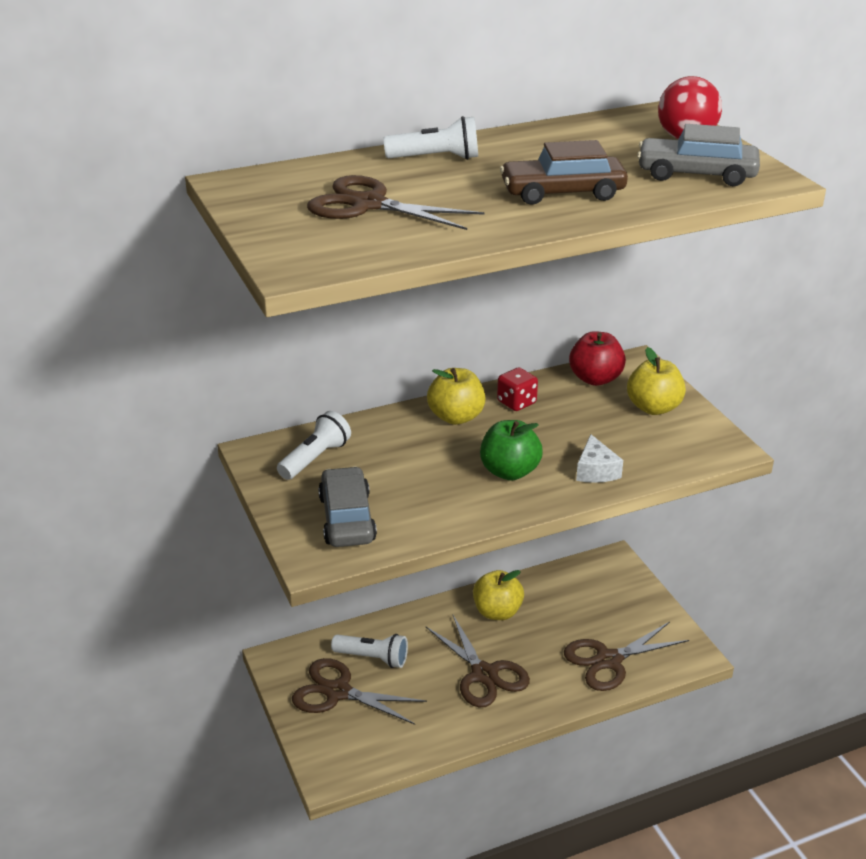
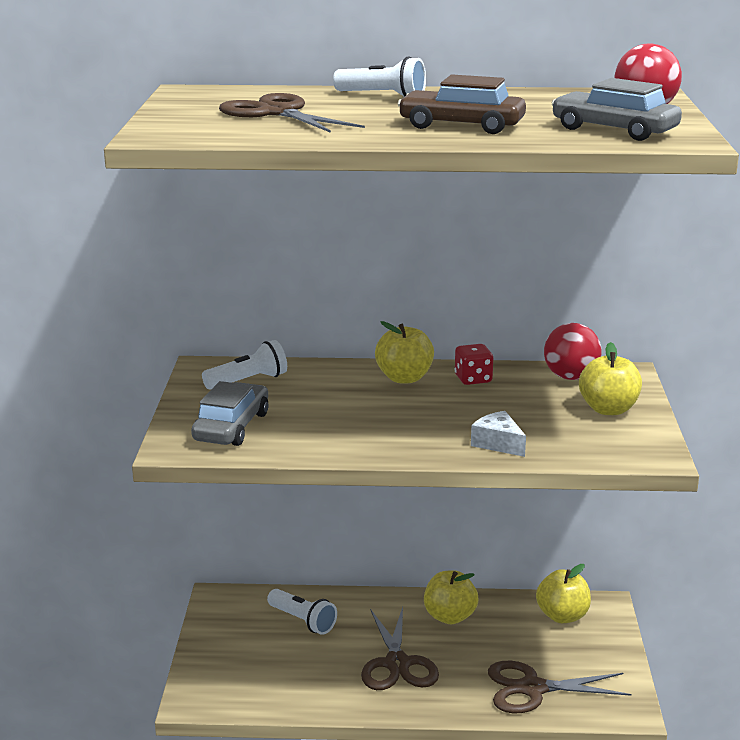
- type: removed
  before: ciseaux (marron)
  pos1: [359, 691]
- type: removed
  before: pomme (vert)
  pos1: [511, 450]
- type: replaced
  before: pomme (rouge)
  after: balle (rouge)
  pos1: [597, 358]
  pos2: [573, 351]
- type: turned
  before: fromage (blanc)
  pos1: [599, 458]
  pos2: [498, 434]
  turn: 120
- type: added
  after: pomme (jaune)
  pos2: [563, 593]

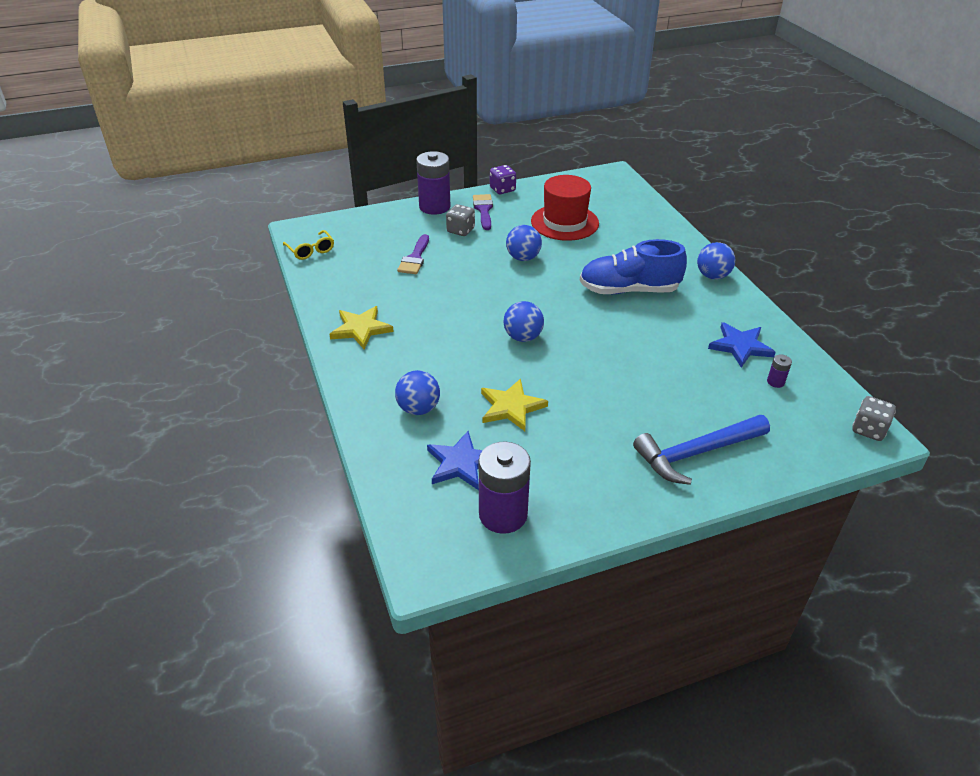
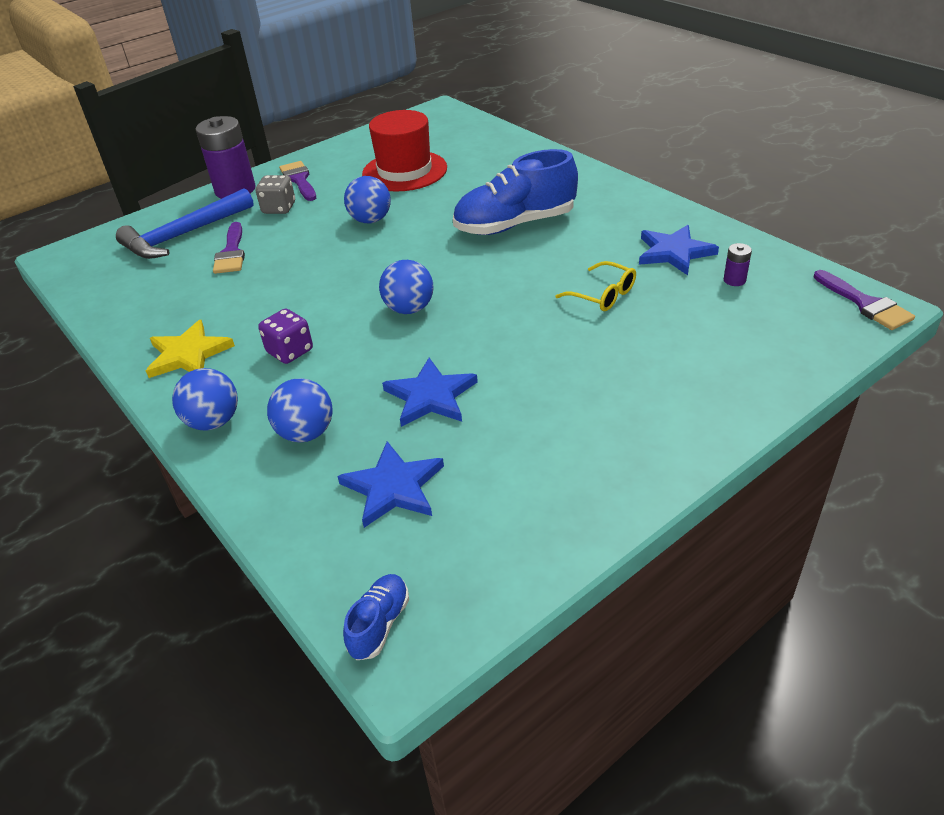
- type: moved
  before: lunettes (jaune)
  pos1: [308, 245]
  pos2: [595, 286]
- type: removed
  before: pile (violet)
  pos1: [505, 488]
- type: recoloured
  before: étoile (jaune)
  after: étoile (bleu)
  pos1: [514, 405]
  pos2: [430, 392]
- type: moved
  before: dé (violet)
  pos1: [503, 179]
  pos2: [285, 336]
- type: moved
  before: marteau (bleu)
  pos1: [701, 450]
  pos2: [185, 223]
- type: moved
  before: balle (bleu)
  pos1: [716, 260]
  pos2: [205, 399]
- type: replaced
  before: dé (gris)
  after: pinceau (violet)
  pos1: [874, 418]
  pos2: [864, 300]
- type: added
  after: chaussure (bleu)
  pos2: [376, 617]

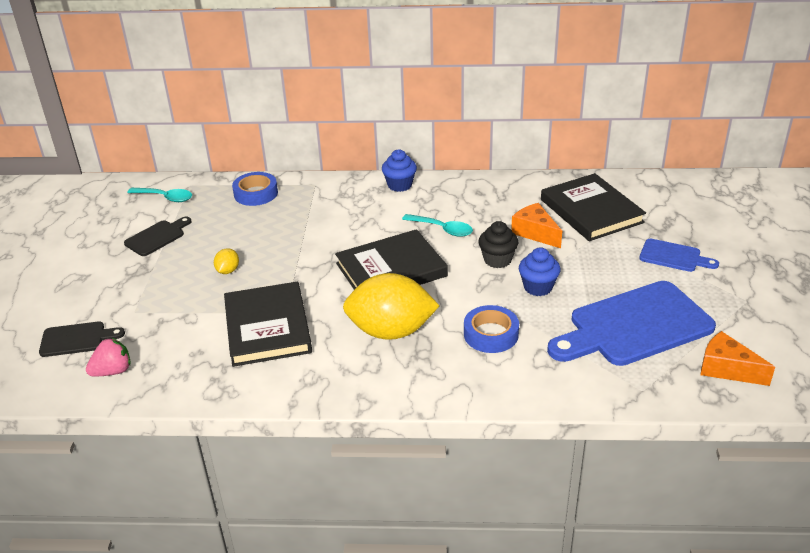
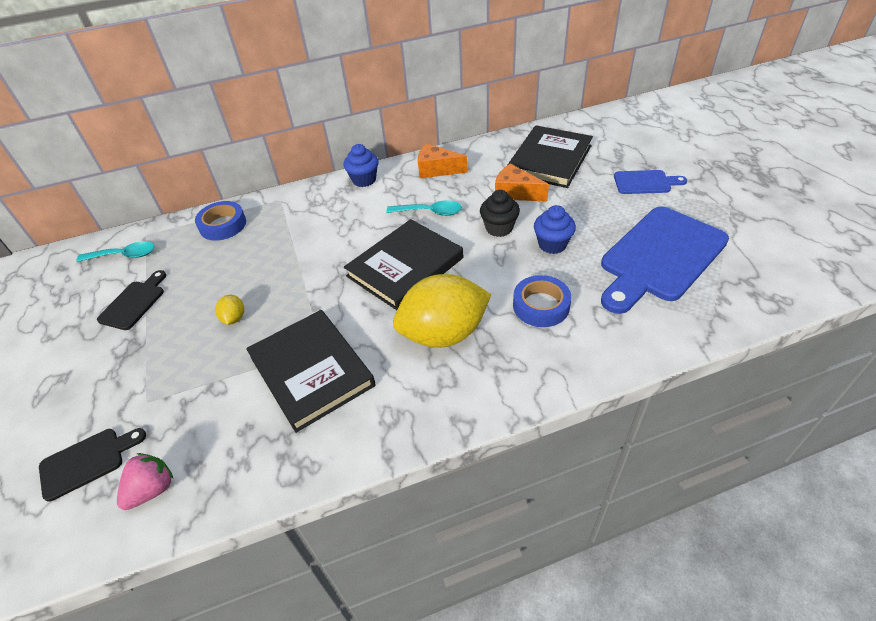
- type: turned
  before: livre (noir)
  pos1: [593, 207]
  pos2: [550, 156]
  turn: 75
- type: moved
  before: fromage (orange)
  pos1: [737, 358]
  pos2: [443, 160]

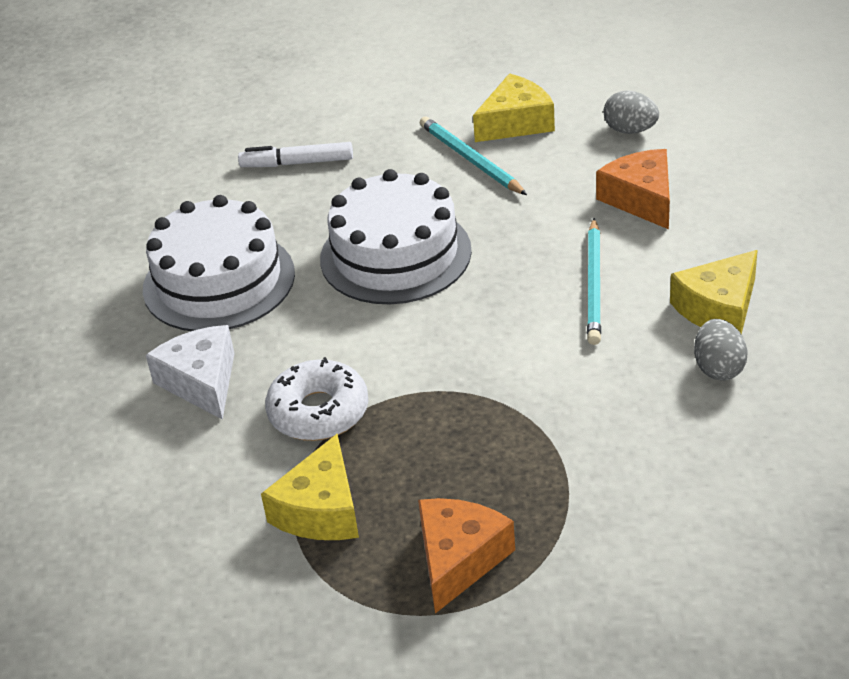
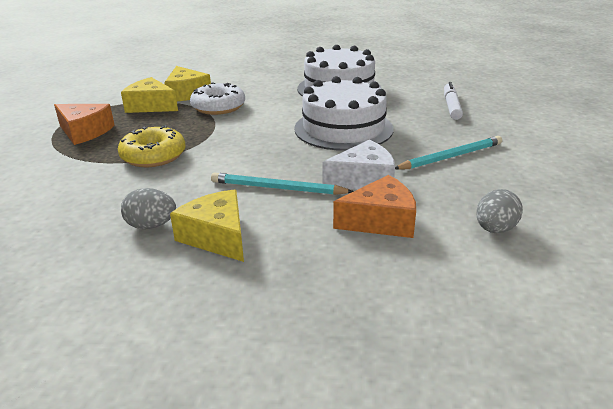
- type: moved
  before: fromage (blanc)
  pos1: [190, 372]
  pos2: [358, 165]
- type: moved
  before: fromage (jaune)
  pos1: [514, 107]
  pos2: [187, 83]
- type: added
  after: beignet (jaune)
  pos2: [152, 146]

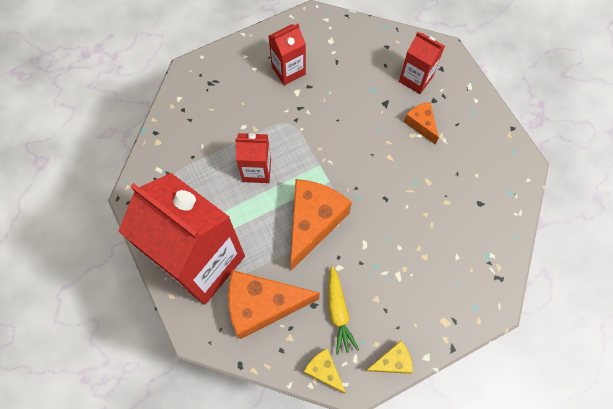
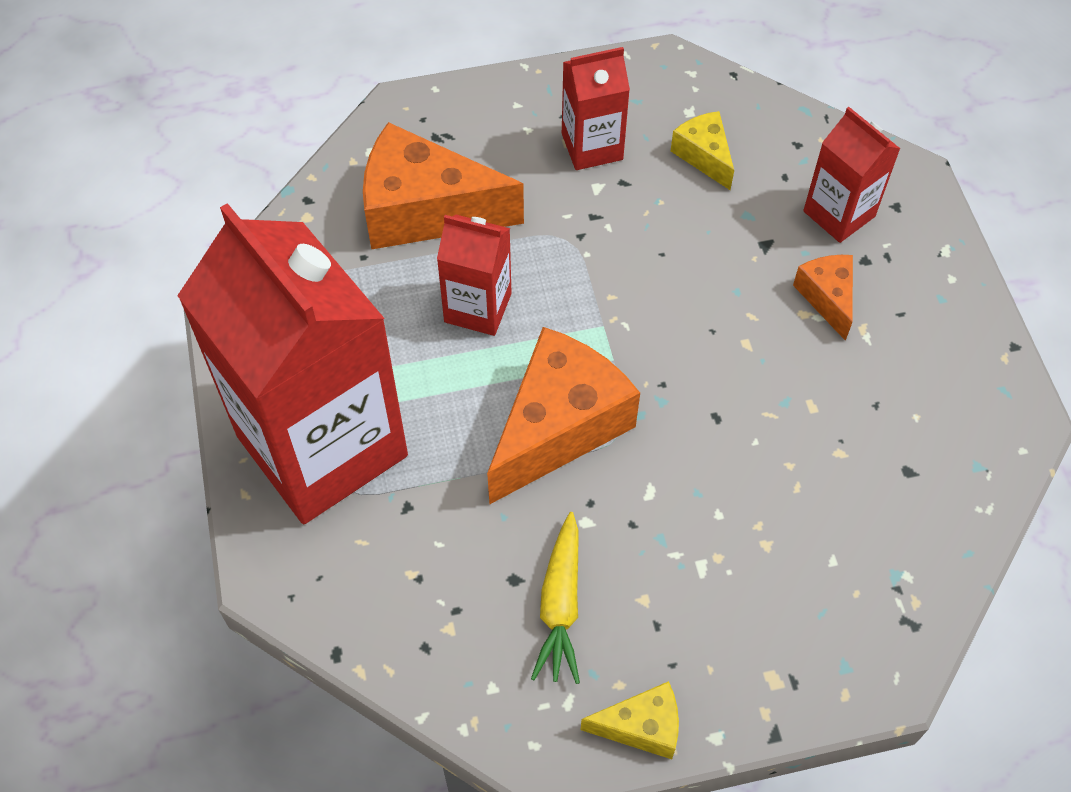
- type: moved
  before: fromage (orange)
  pos1: [274, 304]
  pos2: [443, 186]
- type: moved
  before: fromage (jaune)
  pos1: [325, 370]
  pos2: [702, 150]

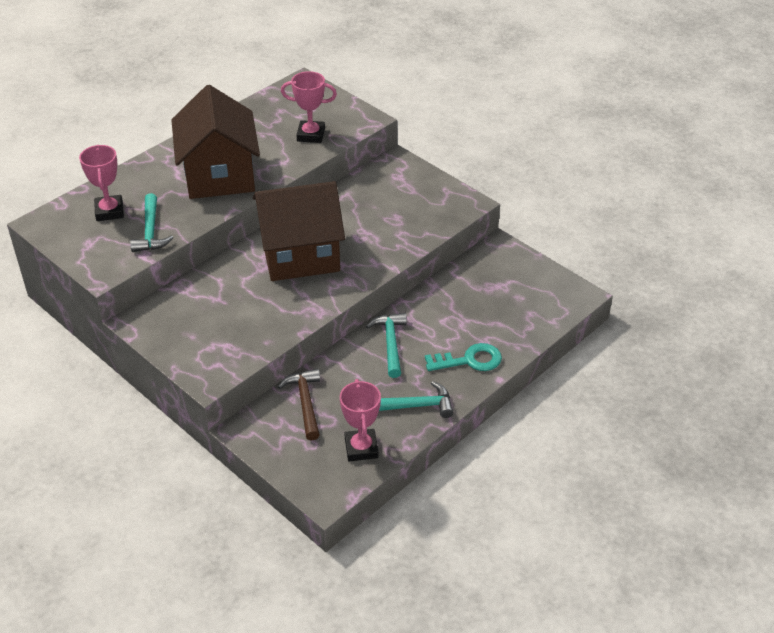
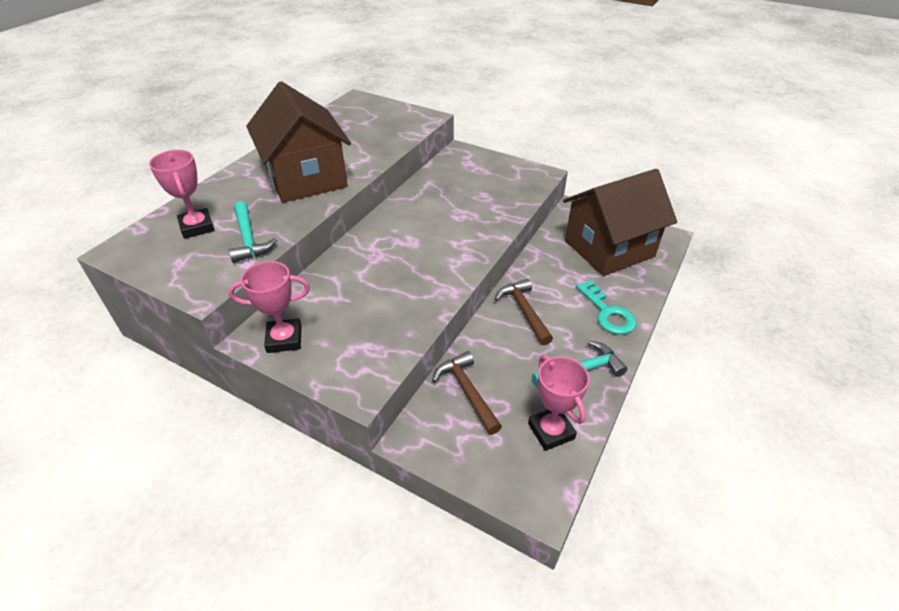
- type: moved
  before: maison (marron)
  pos1: [299, 231]
  pos2: [620, 222]
- type: moved
  before: trophée (rose)
  pos1: [309, 107]
  pos2: [269, 307]
- type: recoloured
  before: marteau (turquoise)
  after: marteau (marron)
  pos1: [386, 345]
  pos2: [524, 312]
- type: turned
  before: clé (turquoise)
  pos1: [463, 357]
  pos2: [606, 307]
  turn: 90

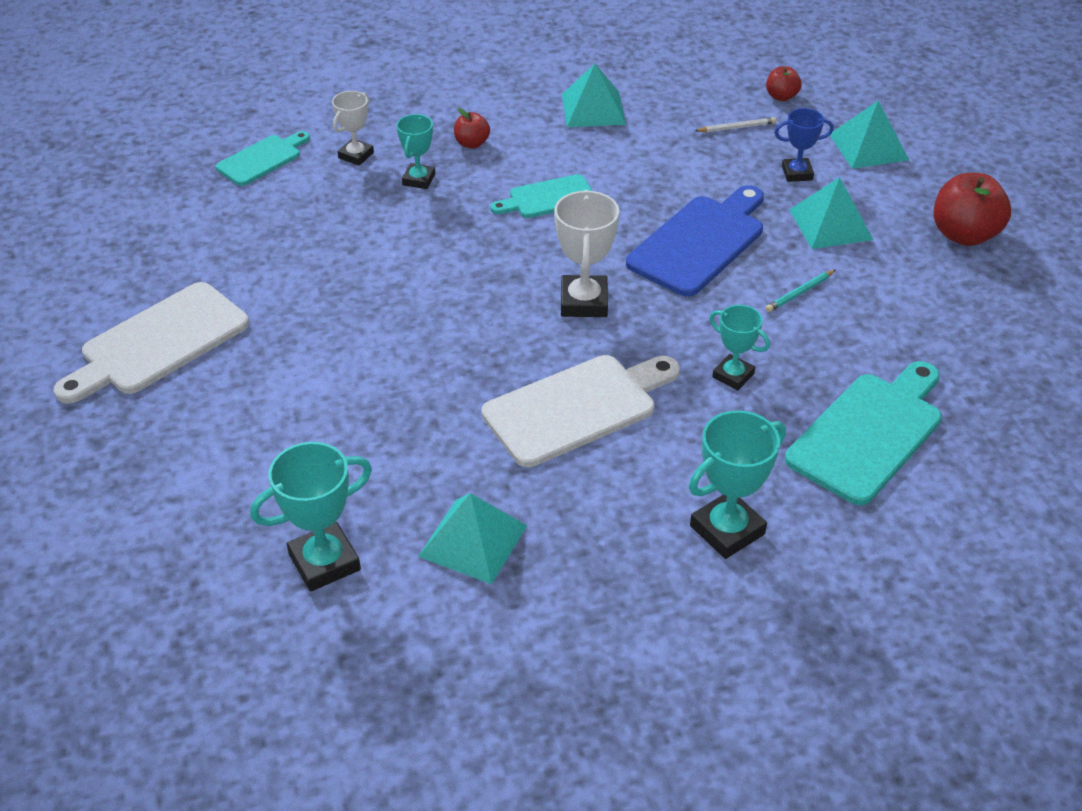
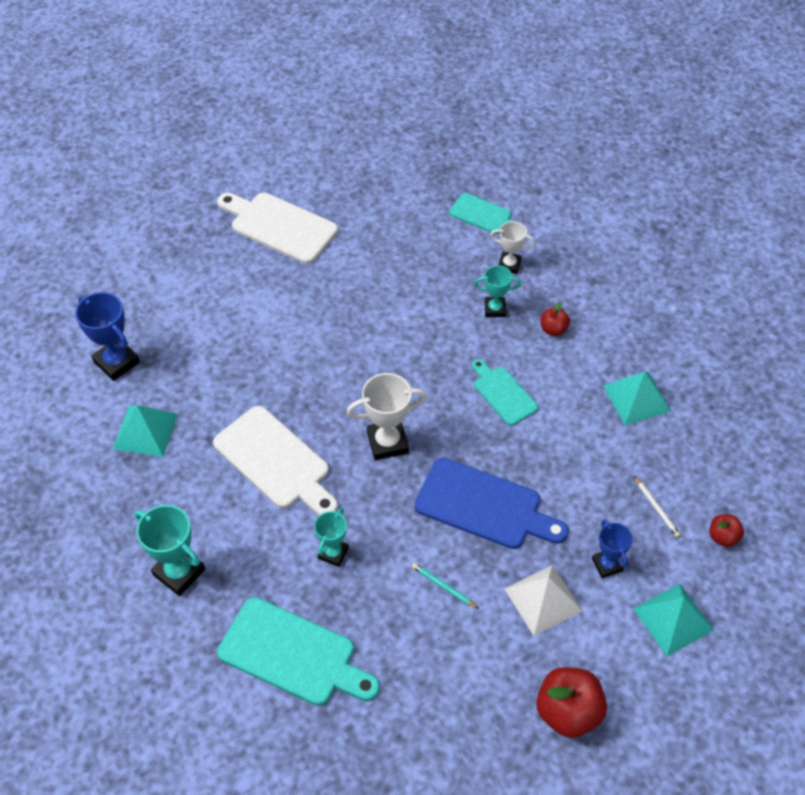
- type: recoloured
  before: trophée (turquoise)
  after: trophée (bleu)
  pos1: [311, 517]
  pos2: [107, 336]
- type: recoloured
  before: pyramide (turquoise)
  after: pyramide (blanc)
  pos1: [831, 213]
  pos2: [544, 600]

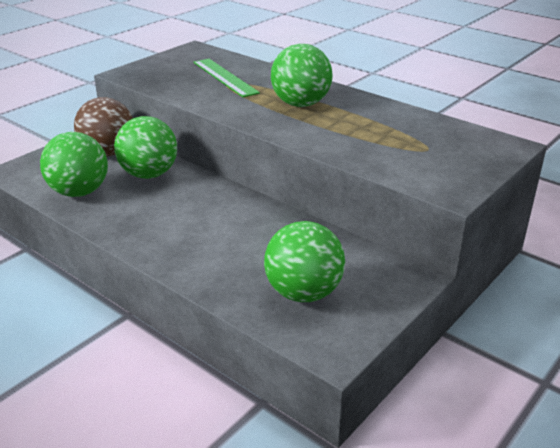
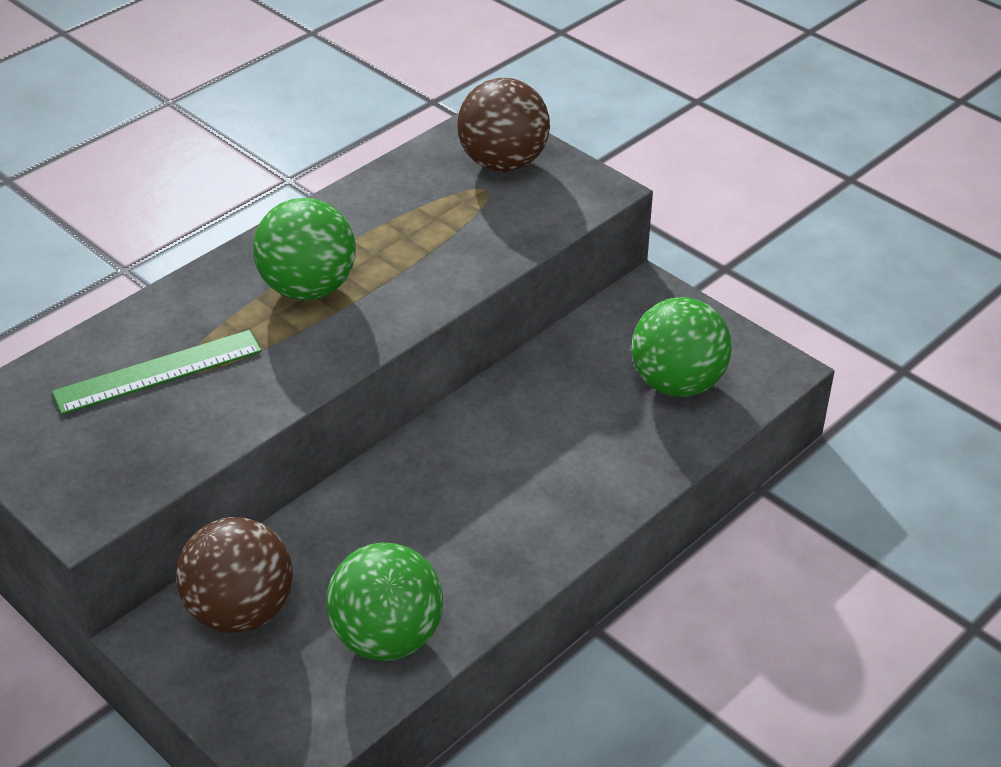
- type: removed
  before: balle (vert)
  pos1: [145, 147]
- type: added
  after: balle (marron)
  pos2: [503, 125]

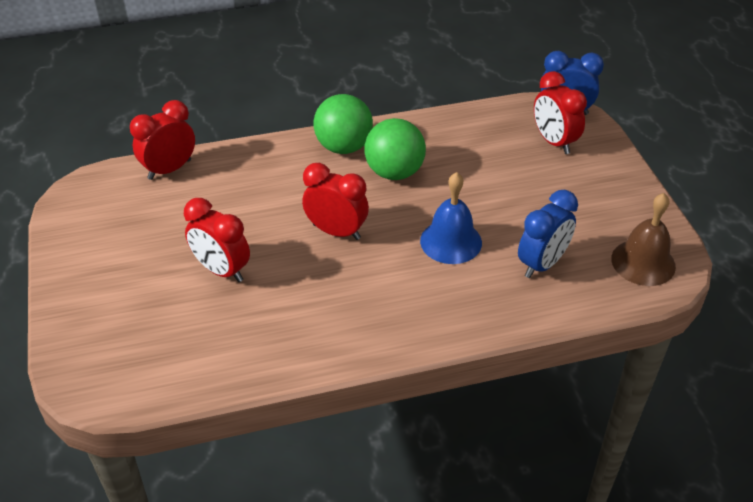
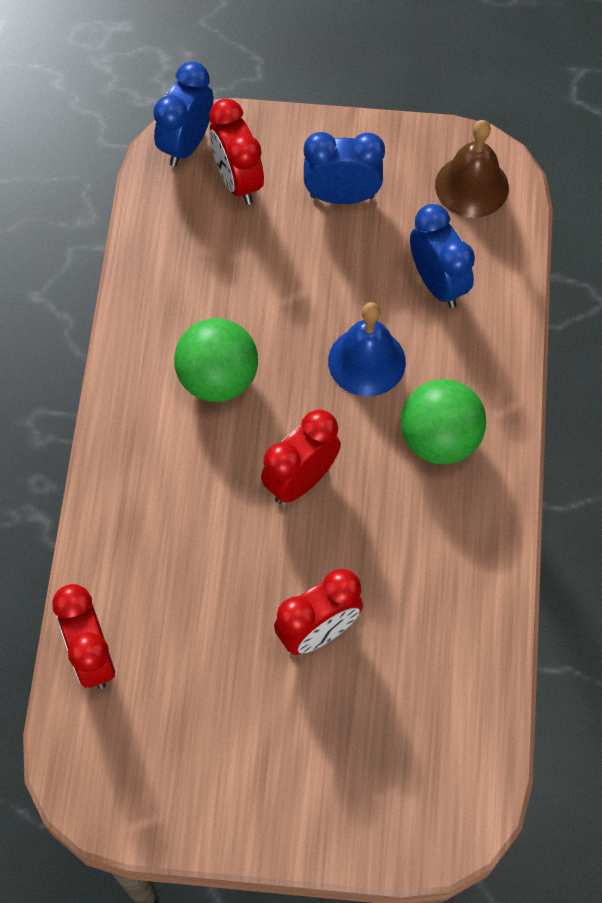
- type: moved
  before: balle (vert)
  pos1: [343, 124]
  pos2: [443, 422]
- type: turned
  before: réveil (rouge)
  pos1: [560, 112]
  pos2: [236, 151]
  turn: 75
- type: added
  after: réveil (bleu)
  pos2: [344, 168]

